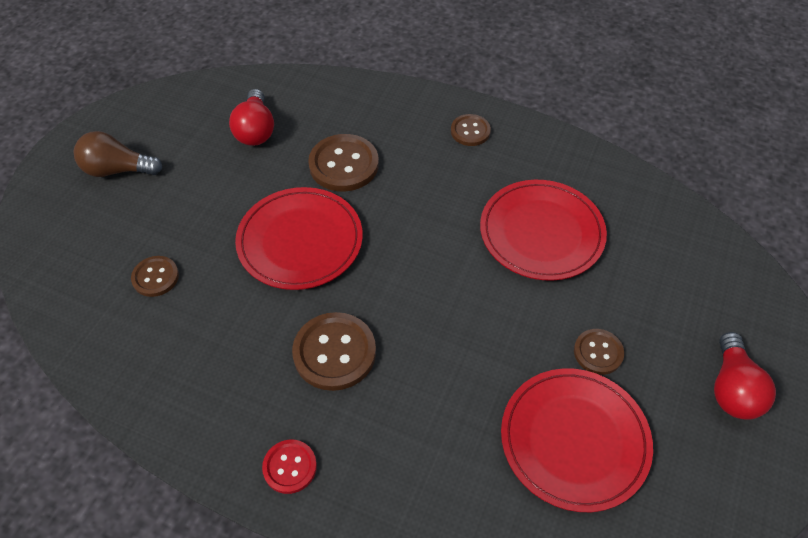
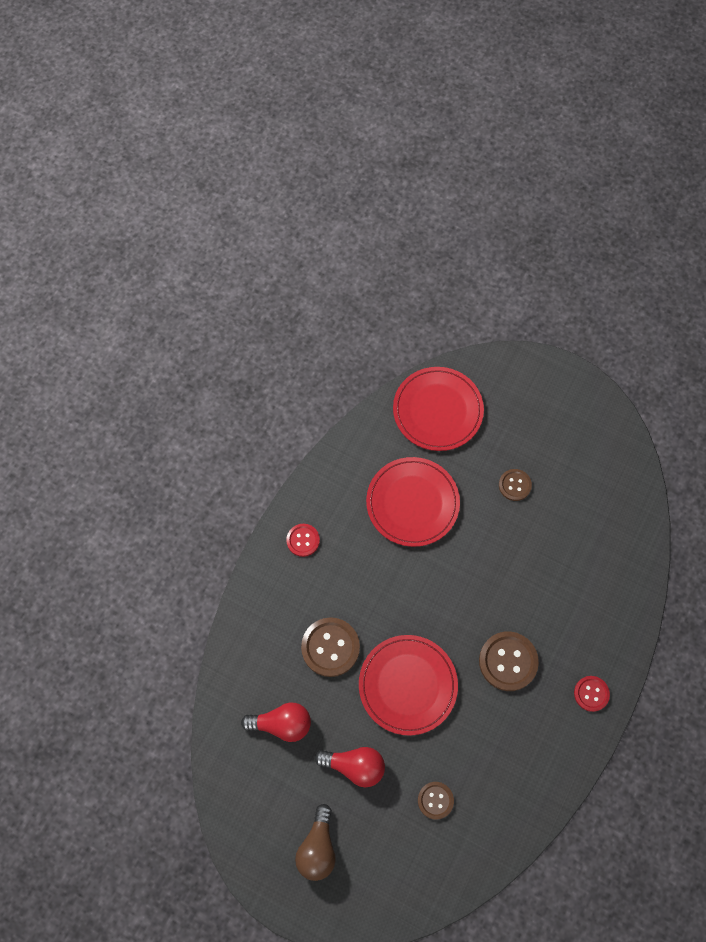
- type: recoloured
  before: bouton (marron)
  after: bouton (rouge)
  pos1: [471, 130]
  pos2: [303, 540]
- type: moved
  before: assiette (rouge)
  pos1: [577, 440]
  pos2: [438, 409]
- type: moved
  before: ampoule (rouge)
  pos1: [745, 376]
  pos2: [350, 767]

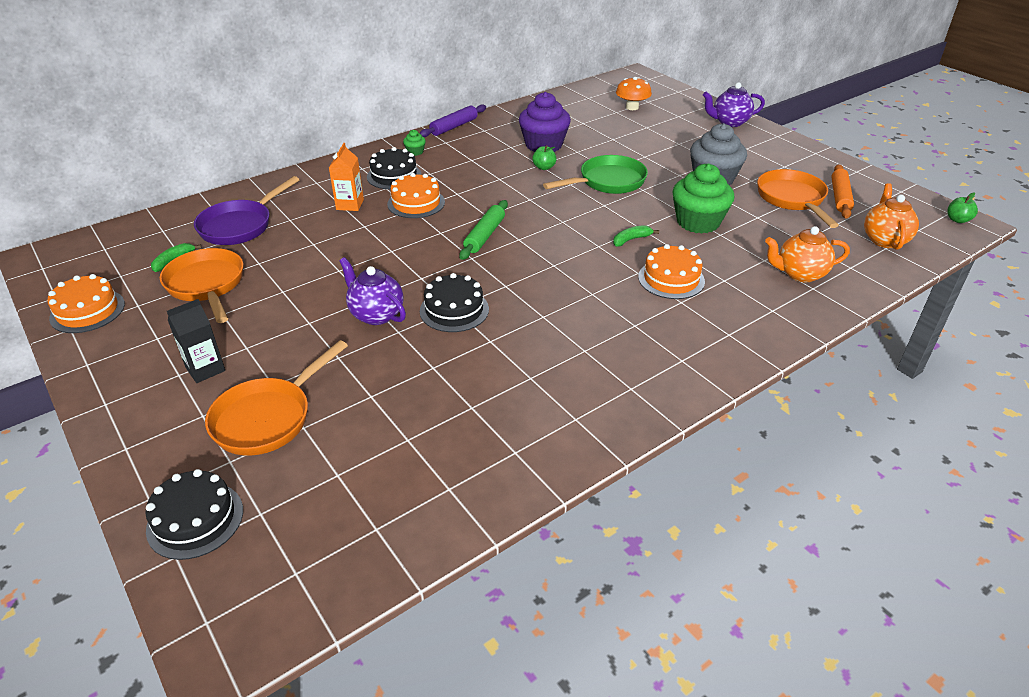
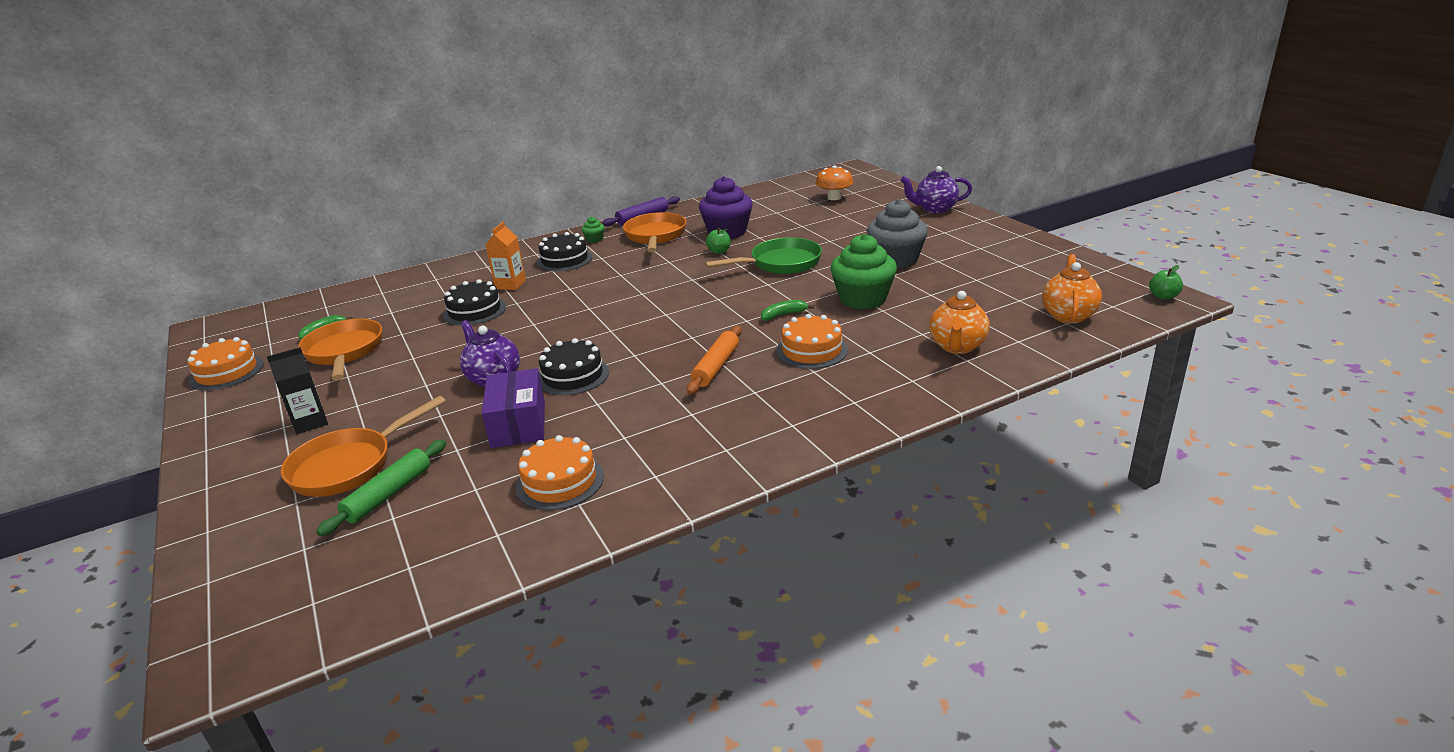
- type: moved
  before: gâteau (noir)
  pos1: [194, 514]
  pos2: [474, 302]
- type: removed
  before: poêle (violet)
  pos1: [247, 210]
- type: moved
  before: gâteau (orange)
  pos1: [416, 195]
  pos2: [560, 472]
- type: moved
  before: rouleau à pâtisserie (vert)
  pos1: [483, 230]
  pos2: [381, 487]
- type: moved
  before: poêle (orange)
  pos1: [798, 198]
  pos2: [654, 232]
- type: turned
  before: théière (orange)
  pos1: [807, 254]
  pos2: [959, 322]
  turn: -75
- type: moved
  before: rouleau à pâtisserie (orange)
  pos1: [842, 191]
  pos2: [714, 360]
- type: added
  after: boîte (violet)
  pos2: [513, 408]

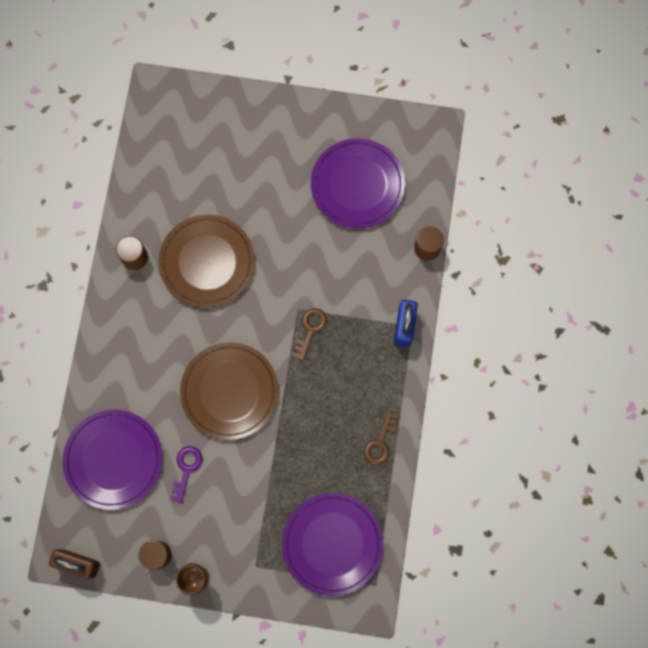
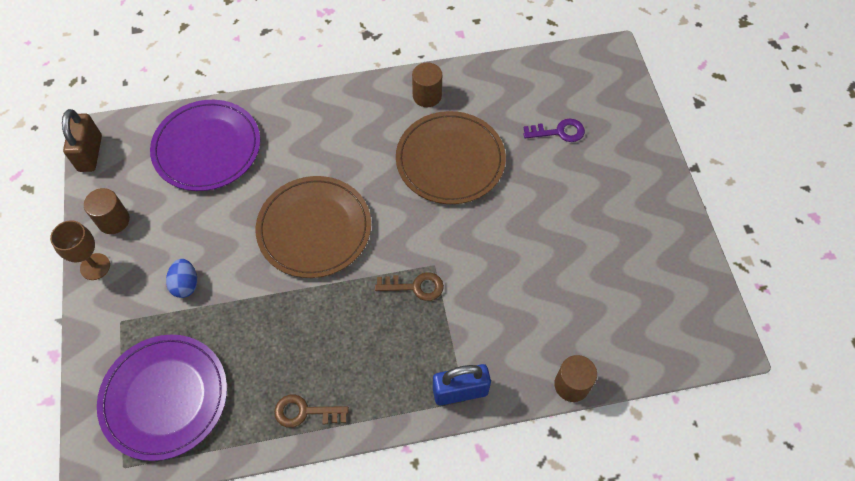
- type: moved
  before: clé (violet)
  pos1: [186, 474]
  pos2: [554, 130]
- type: removed
  before: assiette (violet)
  pos1: [358, 183]
- type: added
  after: œuf (bleu)
  pos2: [181, 278]

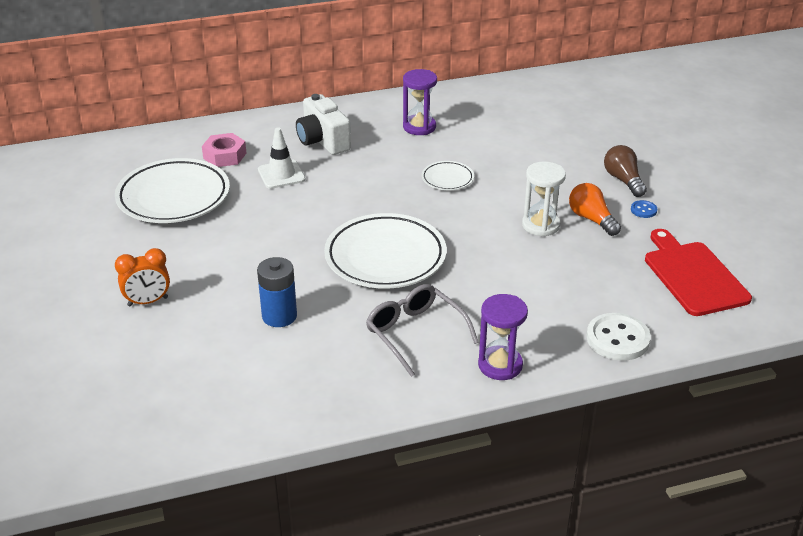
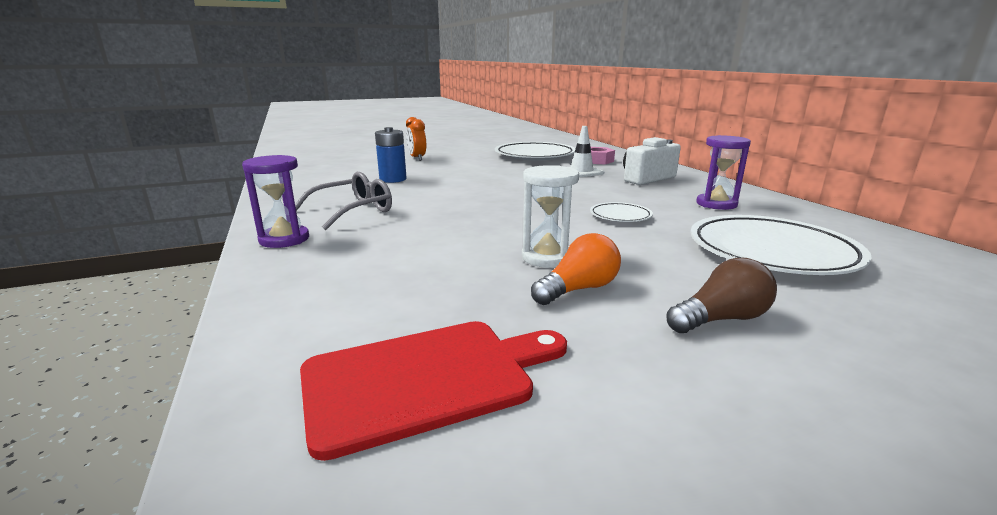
- type: moved
  before: assiette (blanc)
  pos1: [385, 251]
  pos2: [781, 245]
- type: removed
  before: bouton (blanc)
  pos1: [618, 337]
- type: removed
  before: bouton (bleu)
  pos1: [644, 209]

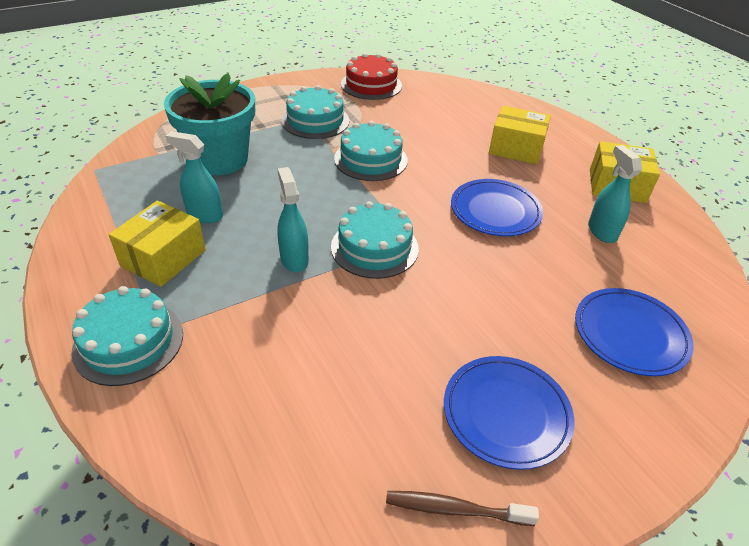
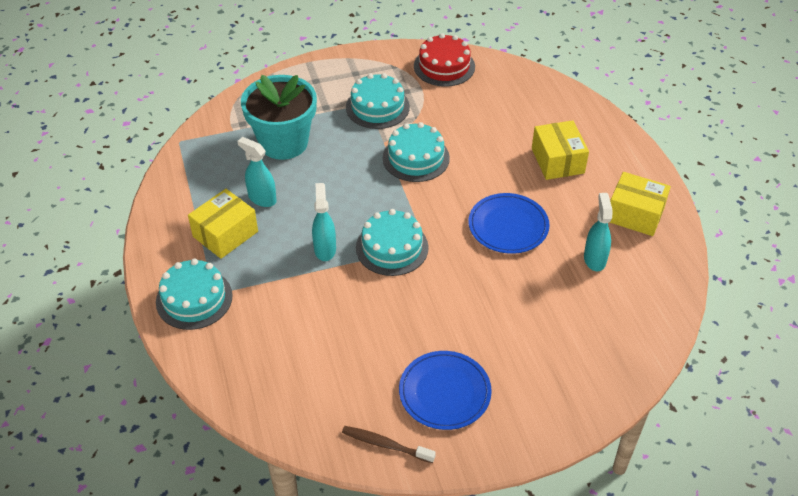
- type: turned
  before: boîte (jaune)
  pos1: [520, 135]
  pos2: [560, 150]
  turn: 45
- type: removed
  before: assiette (bleu)
  pos1: [634, 332]

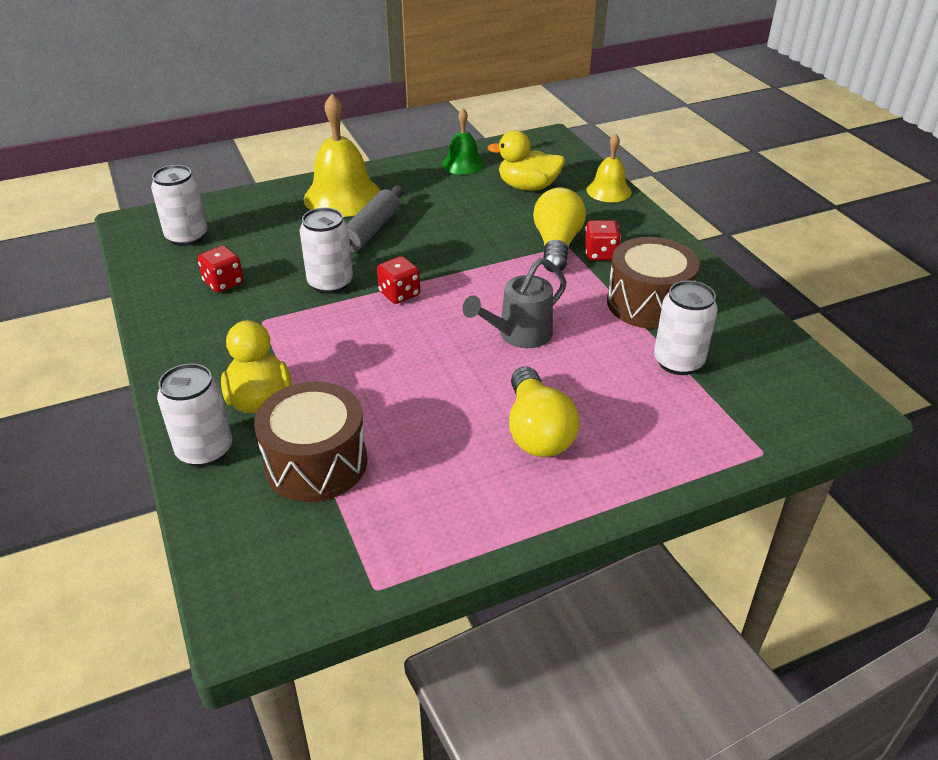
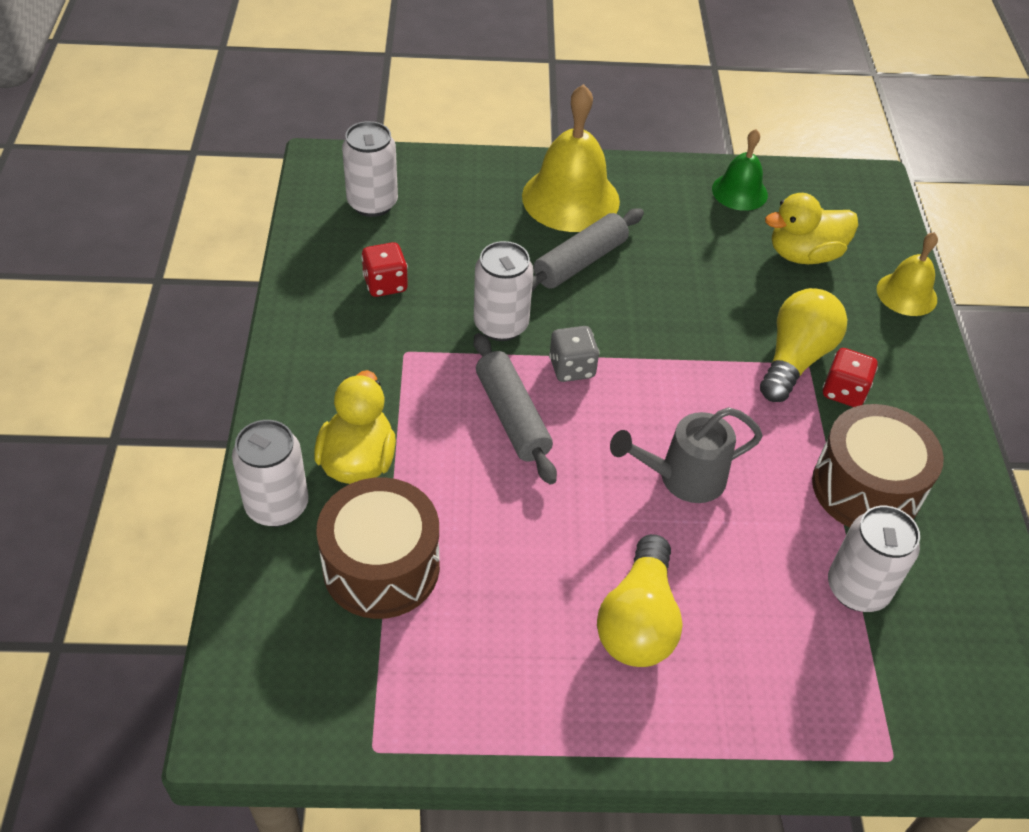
- type: recoloured
  before: dé (rouge)
  after: dé (gris)
  pos1: [398, 280]
  pos2: [574, 354]
- type: turned
  before: canard (jaune)
  pos1: [526, 160]
  pos2: [811, 228]
  turn: -45
- type: added
  after: rouleau à pâtisserie (gris)
  pos2: [515, 409]

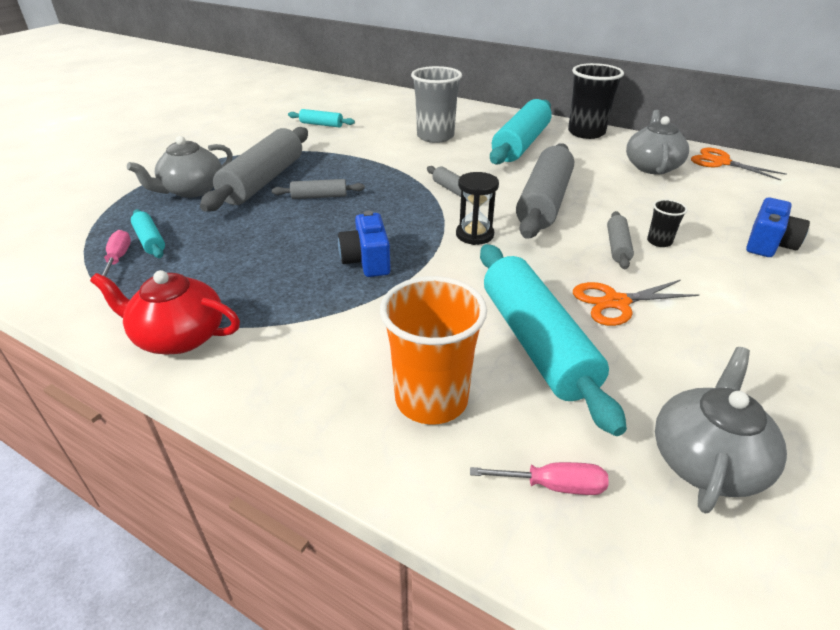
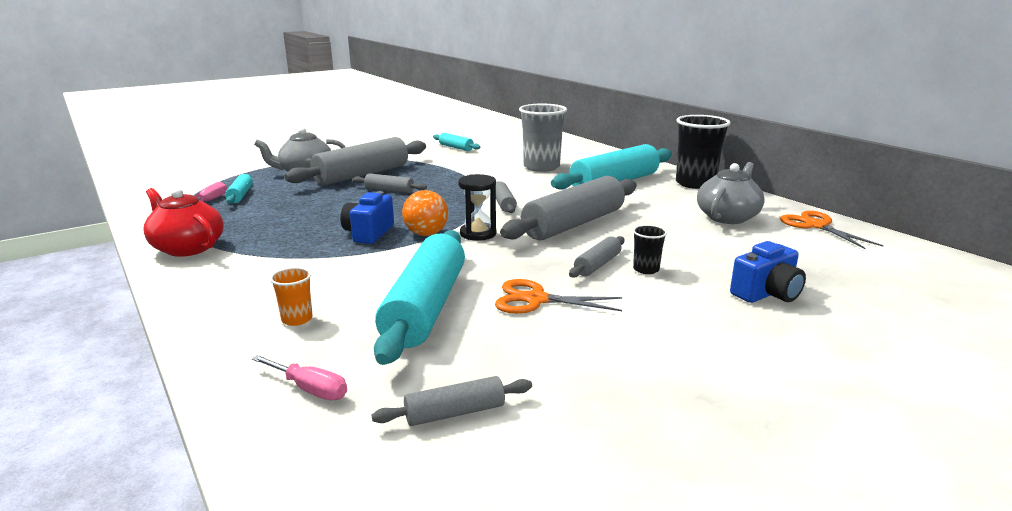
- type: resized
  before: gobelet (orange)
  pos1: [433, 350]
  pos2: [291, 296]
  scale: 0.47
- type: replaced
  before: théière (gris)
  after: rouleau à pâtisserie (gris)
  pos1: [721, 430]
  pos2: [452, 401]
- type: added
  after: balle (orange)
  pos2: [425, 213]

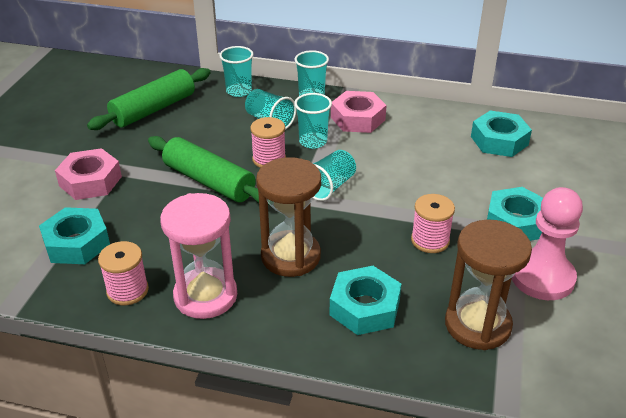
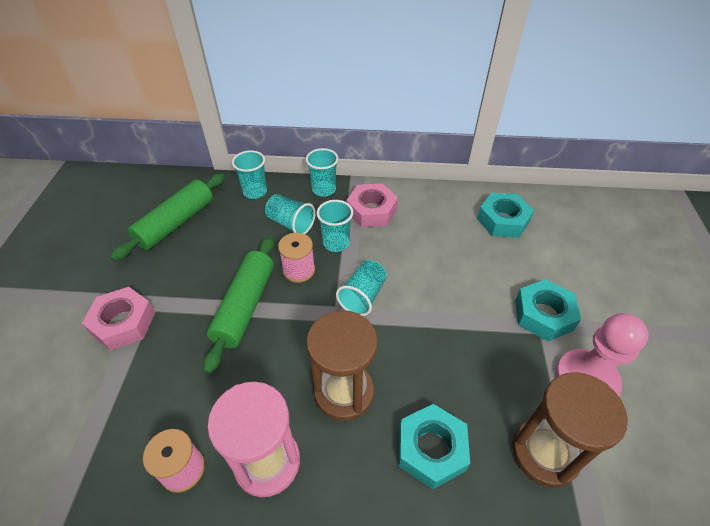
- type: removed
  before: écrou (turquoise)
  pos1: [74, 235]
- type: turned
  before: rouleau à pâtisserie (vert)
  pos1: [208, 170]
  pos2: [238, 305]
  turn: 75
- type: removed
  before: bobine (rose)
  pos1: [433, 223]

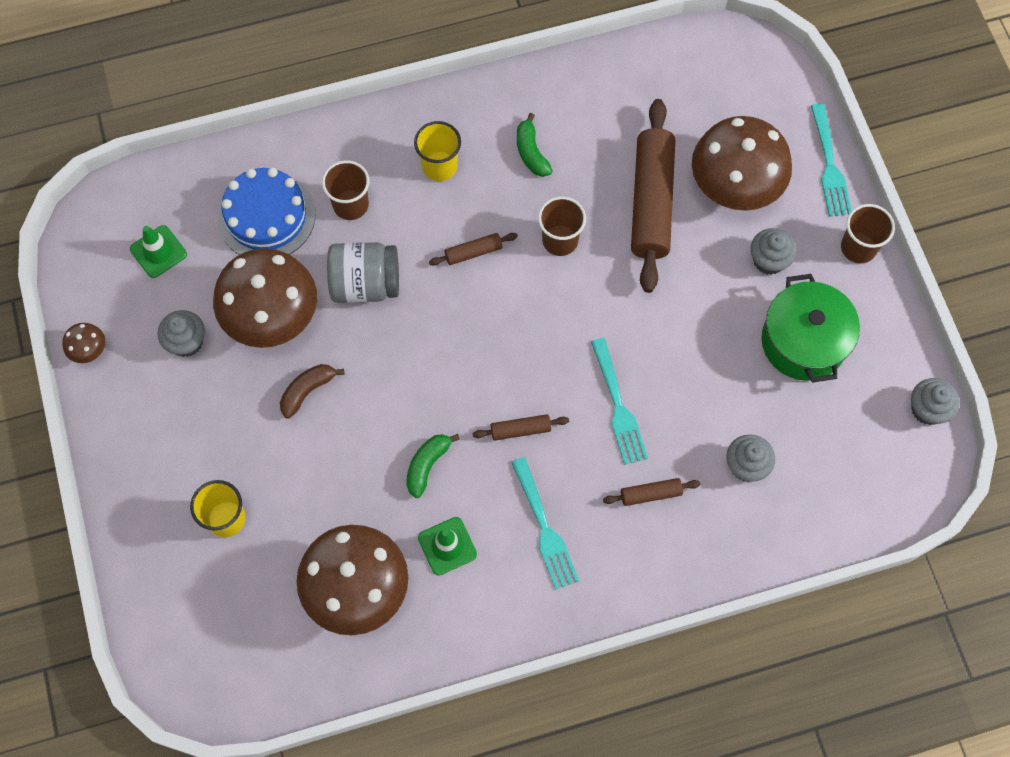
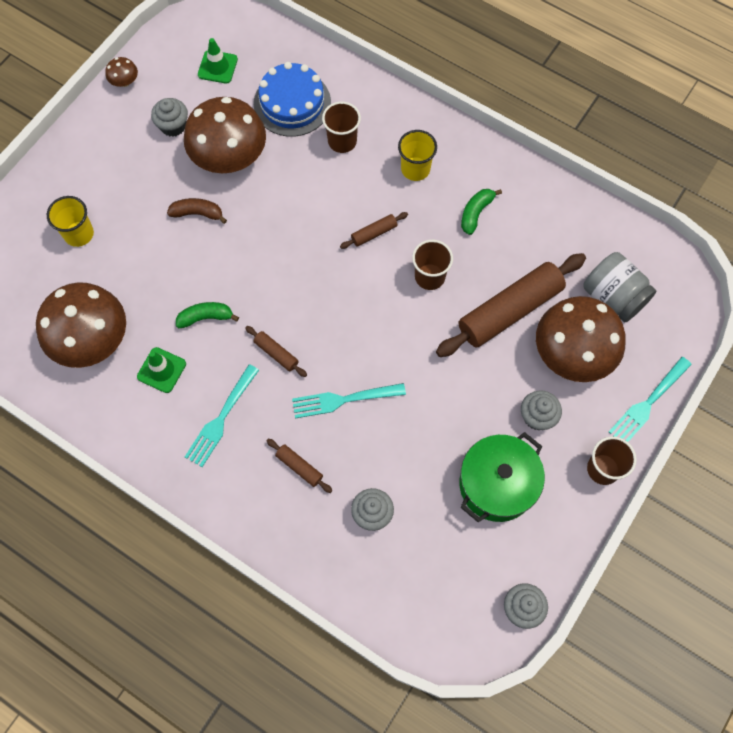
- type: moved
  before: bocal (gris)
  pos1: [363, 272]
  pos2: [619, 287]
- type: turned
  before: rouleau à pâtisserie (marron)
  pos1: [473, 249]
  pos2: [374, 230]
  turn: -60
- type: turned
  before: fourchette (turquoise)
  pos1: [619, 401]
  pos2: [349, 400]
  turn: 45

